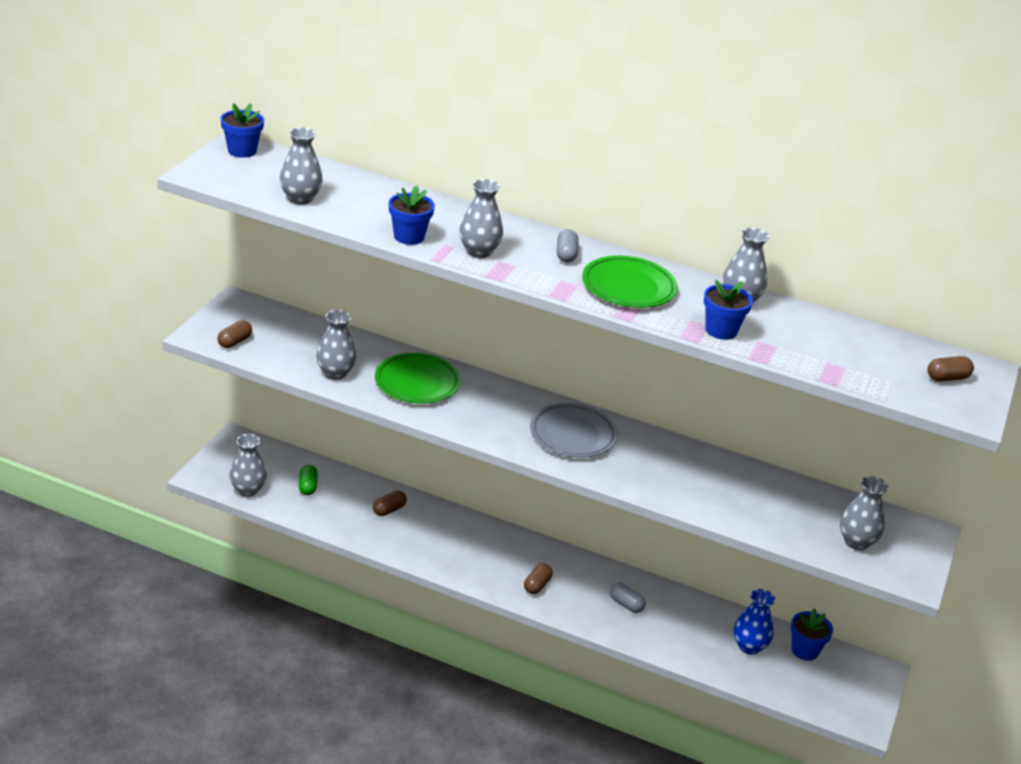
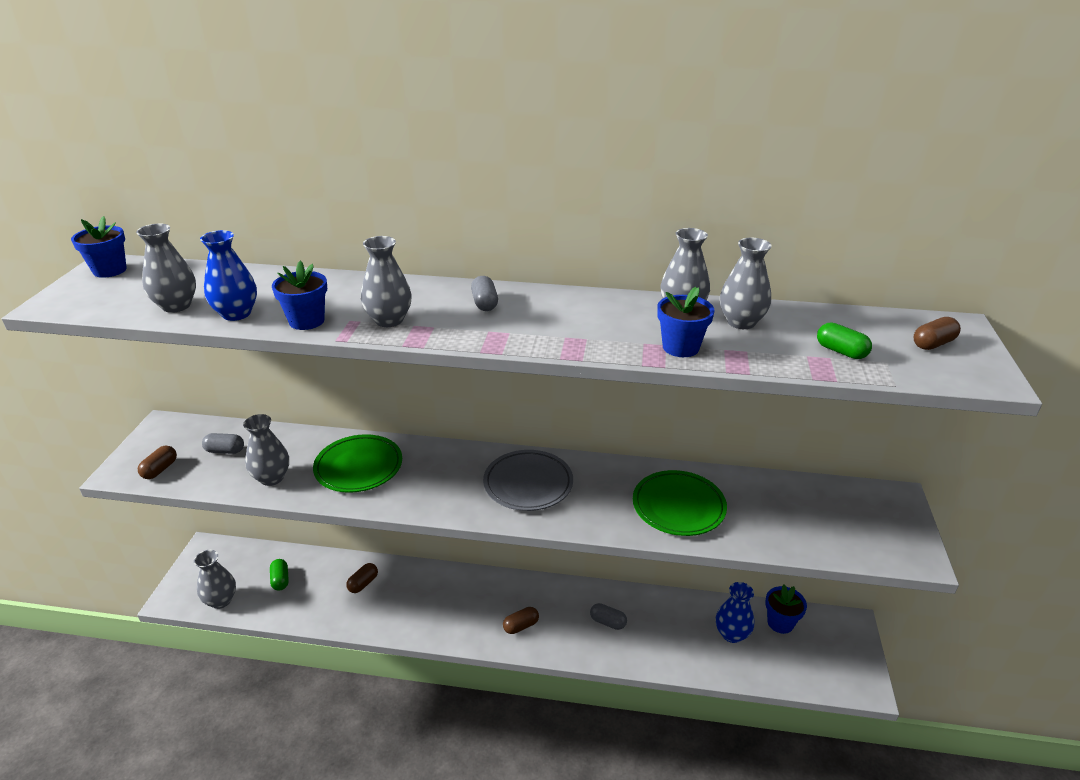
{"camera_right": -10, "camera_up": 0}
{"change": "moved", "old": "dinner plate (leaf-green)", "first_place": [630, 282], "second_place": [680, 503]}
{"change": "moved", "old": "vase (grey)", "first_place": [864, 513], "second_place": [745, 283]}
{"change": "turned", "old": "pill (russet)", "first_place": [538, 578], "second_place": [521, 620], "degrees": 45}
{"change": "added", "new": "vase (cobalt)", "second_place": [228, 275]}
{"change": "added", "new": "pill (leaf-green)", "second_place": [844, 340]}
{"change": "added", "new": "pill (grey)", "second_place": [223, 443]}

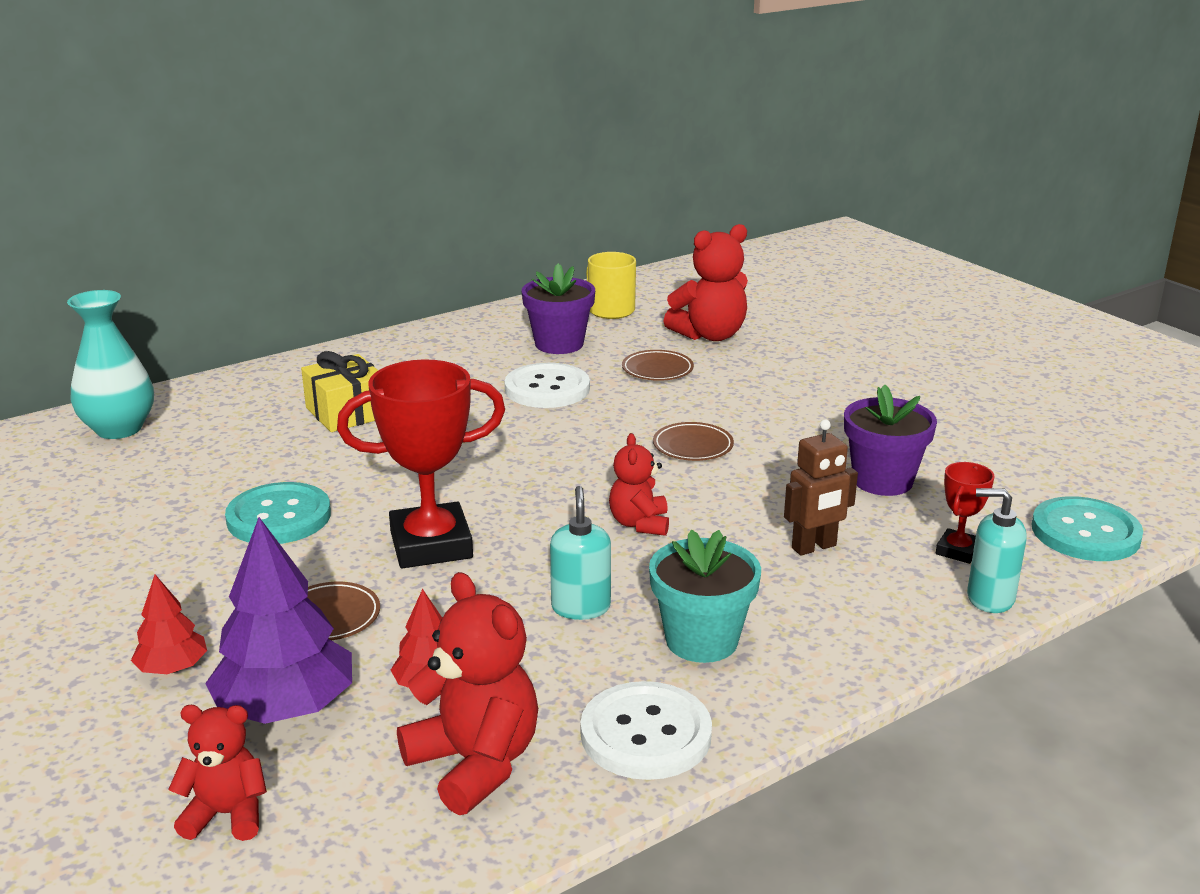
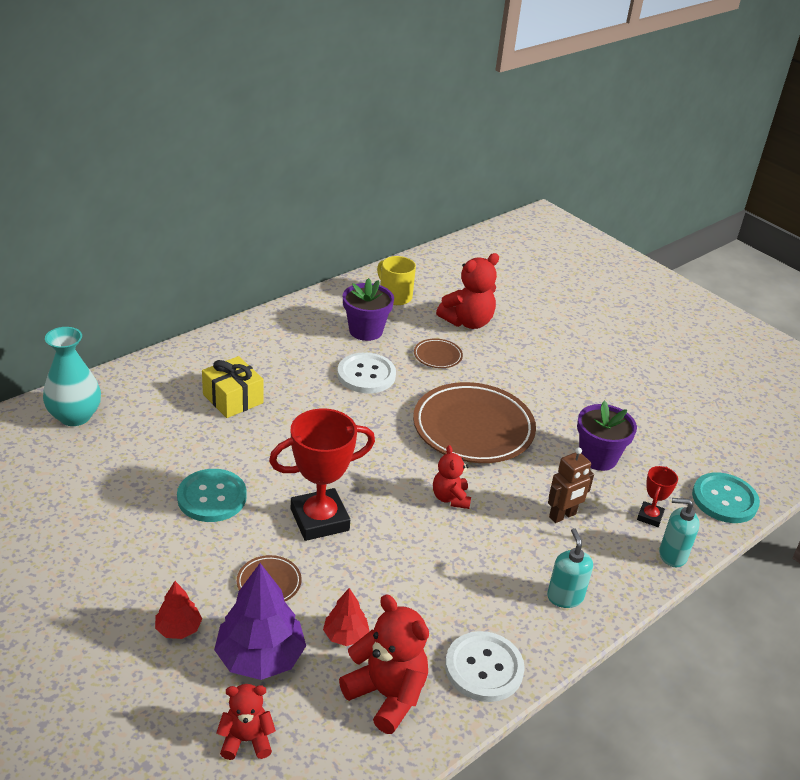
{"camera_right": -10, "camera_up": 10}
{"change": "resized", "old": "dinner plate (russet)", "first_place": [693, 441], "second_place": [474, 422], "factor": 2.29}
{"change": "moved", "old": "soap pump (turquoise)", "first_place": [580, 553], "second_place": [570, 568]}
{"change": "removed", "old": "plant pot (turquoise)", "first_place": [705, 596]}

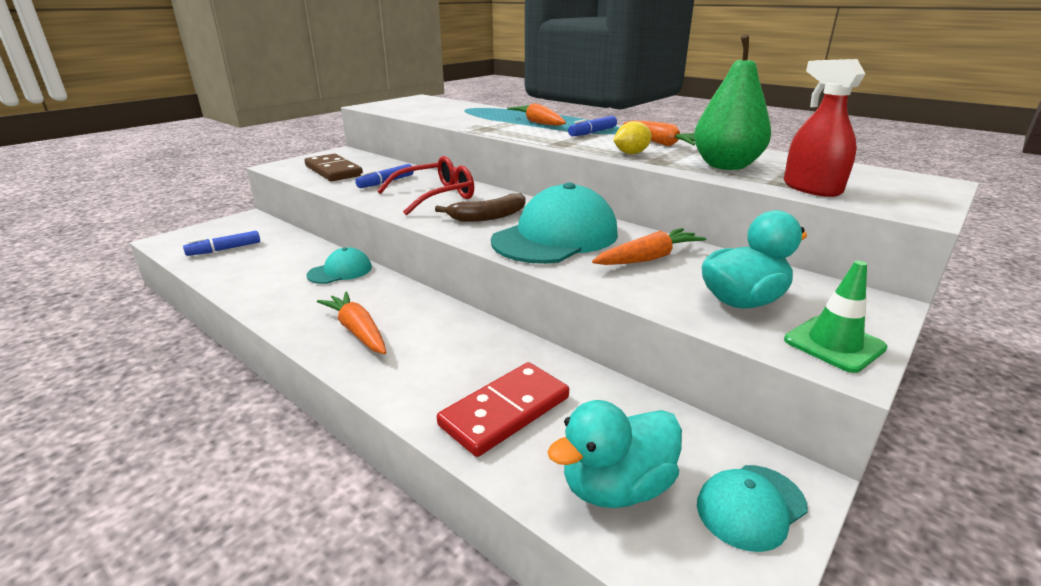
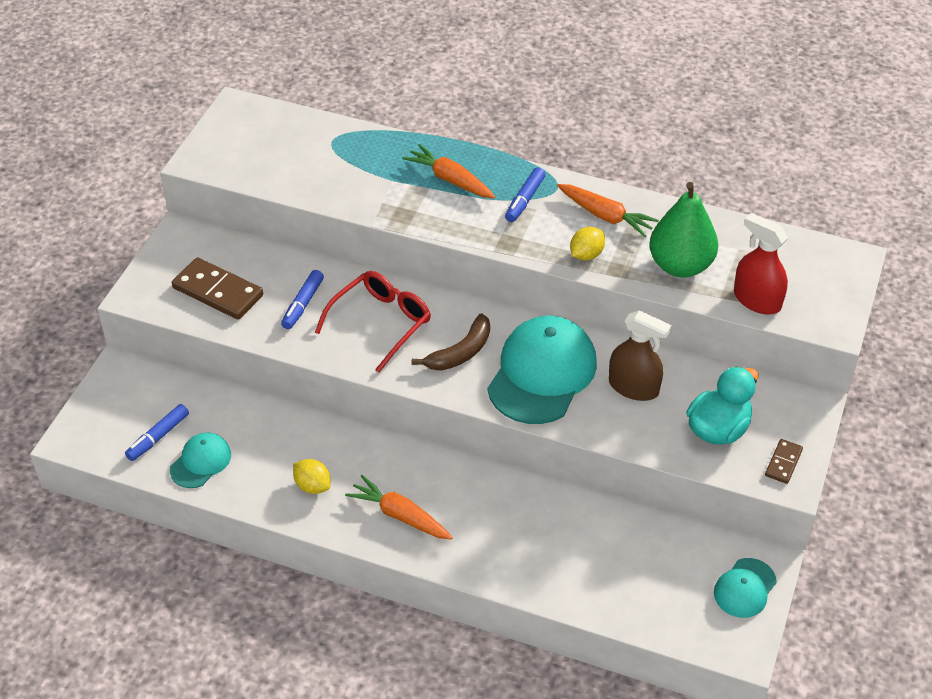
{"camera_right": -20, "camera_up": 20}
{"change": "replaced", "old": "carrot (orange)", "new": "sprayer (russet)", "first_place": [649, 246], "second_place": [640, 355]}
{"change": "moved", "old": "cap (turquoise)", "first_place": [339, 265], "second_place": [200, 460]}
{"change": "replaced", "old": "traffic cone (leaf-green)", "new": "domino (russet)", "first_place": [836, 317], "second_place": [784, 461]}
{"change": "removed", "old": "domino (red)", "first_place": [503, 409]}
{"change": "removed", "old": "rubber duck (turquoise)", "first_place": [614, 454]}
{"change": "added", "new": "citrus fruit (yellow)", "second_place": [312, 476]}

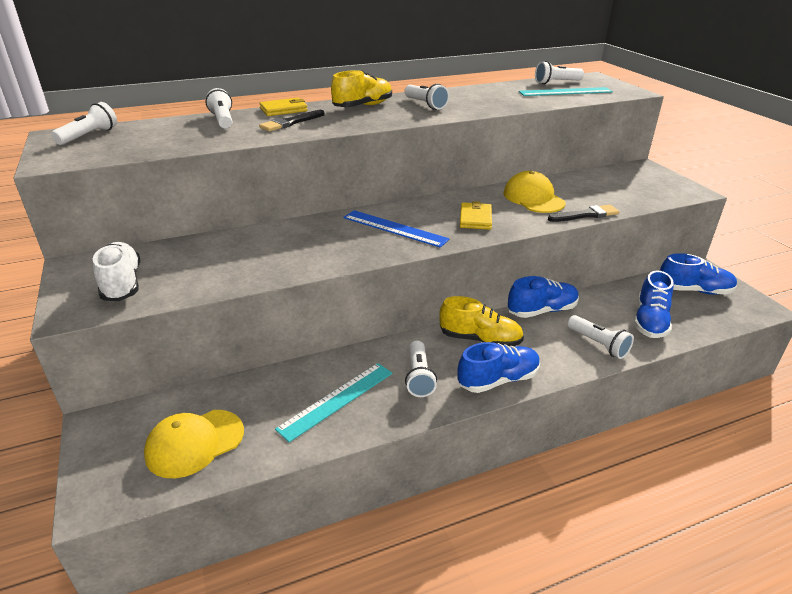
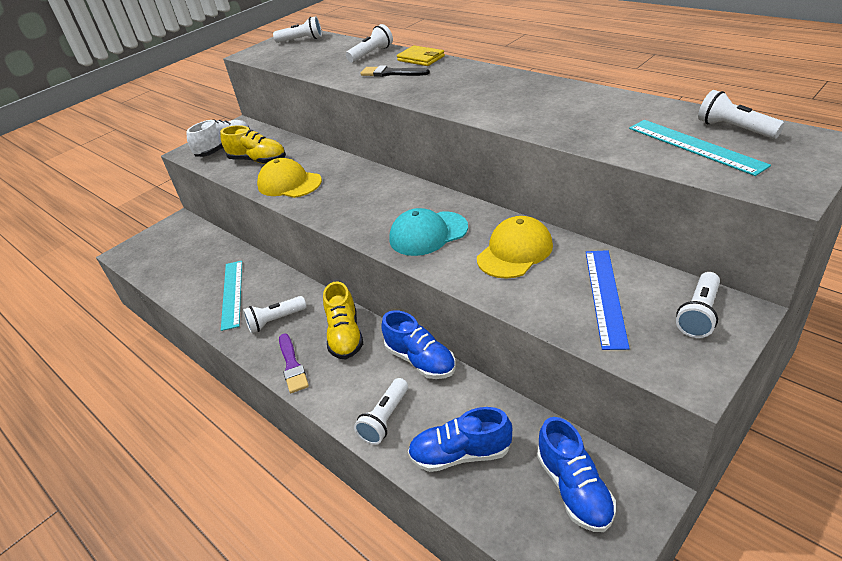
{"camera_right": 70, "camera_up": 5}
{"change": "moved", "old": "sneaker (yellow)", "first_place": [361, 88], "second_place": [253, 144]}
{"change": "moved", "old": "flashlight (pure white)", "first_place": [426, 97], "second_place": [698, 305]}
{"change": "replaced", "old": "card wallet (yellow)", "new": "cap (turquoise)", "first_place": [476, 215], "second_place": [428, 232]}
{"change": "removed", "old": "paintbrush (black)", "first_place": [583, 213]}
{"change": "moved", "old": "ruler (cobalt)", "first_place": [396, 229], "second_place": [608, 300]}
{"change": "replaced", "old": "sneaker (cobalt)", "new": "paintbrush (royal purple)", "first_place": [498, 367], "second_place": [294, 363]}
{"change": "turned", "old": "ruler (turquoise)", "first_place": [333, 402], "second_place": [231, 296], "degrees": 60}
{"change": "moved", "old": "cap (yellow)", "first_place": [194, 444], "second_place": [289, 178]}

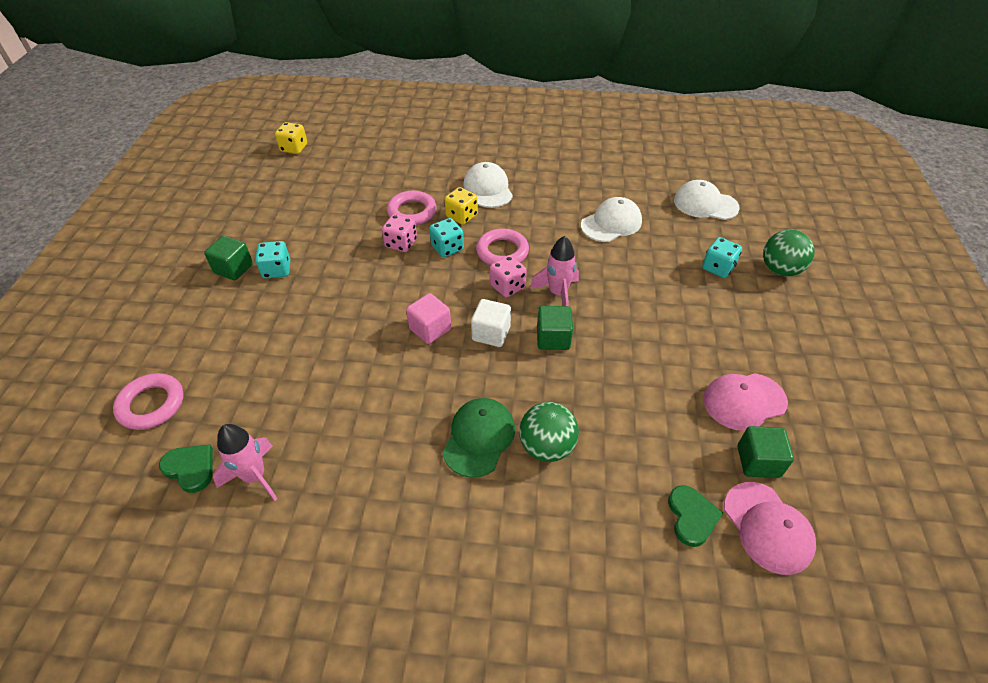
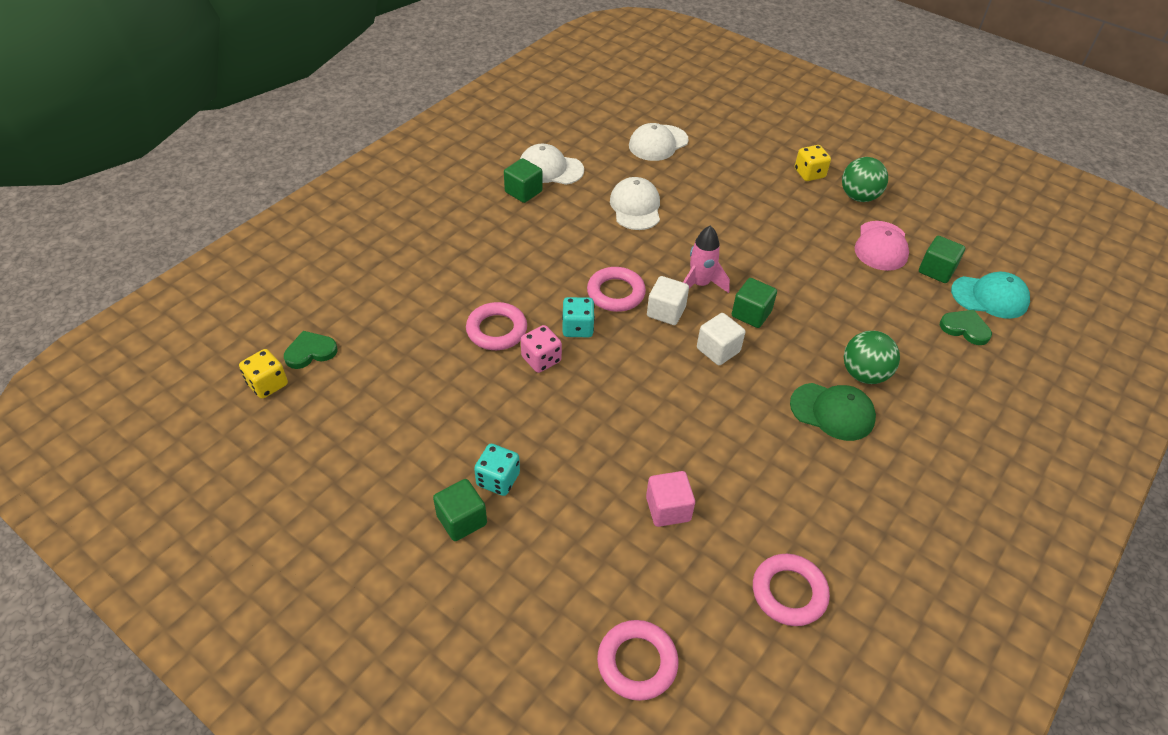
{"camera_right": -60, "camera_up": 0}
{"change": "moved", "old": "cap (pure white)", "first_place": [488, 185], "second_place": [552, 164]}
{"change": "moved", "old": "die (yellow)", "first_place": [461, 206], "second_place": [813, 163]}
{"change": "moved", "old": "sphere (leaf-green)", "first_place": [788, 253], "second_place": [865, 179]}
{"change": "removed", "old": "die (turquoise)", "first_place": [722, 257]}
{"change": "replaced", "old": "die (rose-pink)", "new": "solid cube (pure white)", "first_place": [508, 276], "second_place": [668, 300]}
{"change": "moved", "old": "solid cube (rose-pink)", "first_place": [428, 318], "second_place": [670, 499]}
{"change": "turned", "old": "cap (leaf-green)", "first_place": [479, 438], "second_place": [833, 412], "degrees": 150}
{"change": "replaced", "old": "toy rocket (rose-pink)", "new": "torus (rose-pink)", "first_place": [245, 462], "second_place": [791, 590]}
{"change": "moved", "old": "heart (leaf-green)", "first_place": [186, 468], "second_place": [311, 350]}
{"change": "recoloured", "old": "cap (rose-pink)", "new": "cap (turquoise)", "first_place": [770, 528], "second_place": [990, 295]}
{"change": "added", "new": "solid cube (leaf-green)", "second_place": [523, 180]}

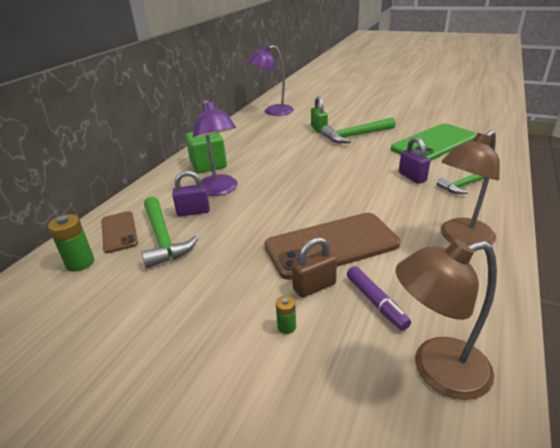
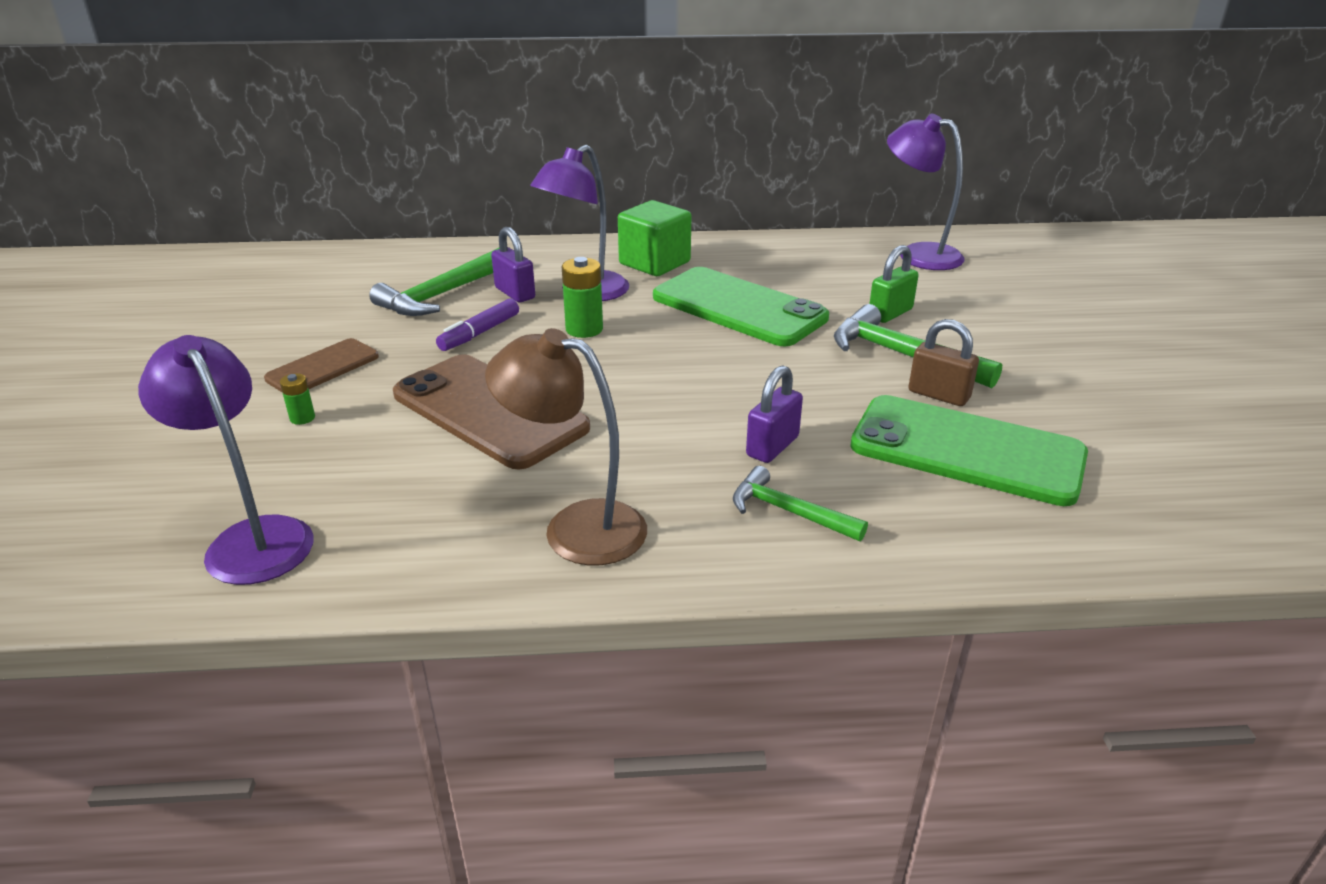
{"camera_right": 60, "camera_up": 0}
{"change": "moved", "old": "smartphone (russet)", "first_place": [119, 232], "second_place": [321, 365]}
{"change": "moved", "old": "power cell (leaf-green)", "first_place": [71, 243], "second_place": [582, 297]}
{"change": "moved", "old": "padlock (russet)", "first_place": [314, 267], "second_place": [943, 362]}
{"change": "recoloured", "old": "lamp (russet)", "new": "lamp (royal purple)", "first_place": [446, 319], "second_place": [225, 460]}
{"change": "moved", "old": "felt pen (royal purple)", "first_place": [379, 298], "second_place": [477, 324]}
{"change": "added", "new": "smartphone (leaf-green)", "second_place": [741, 306]}

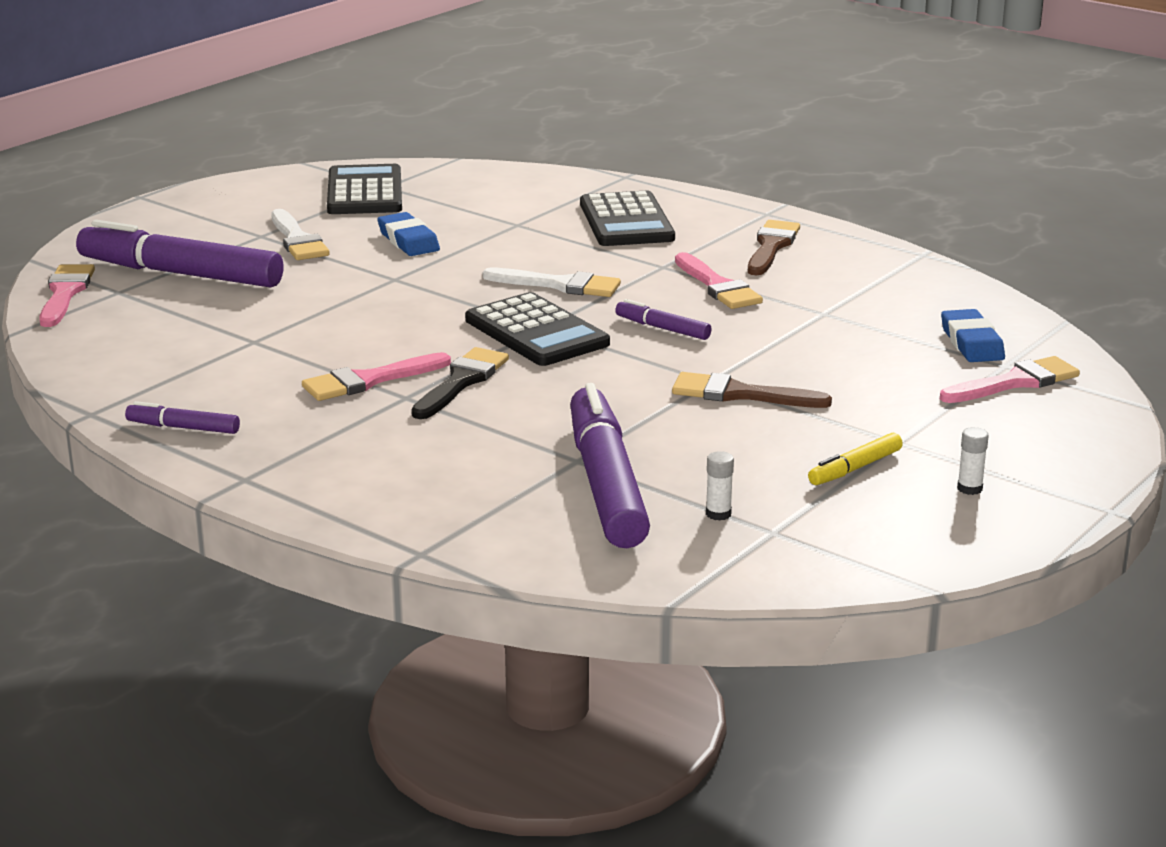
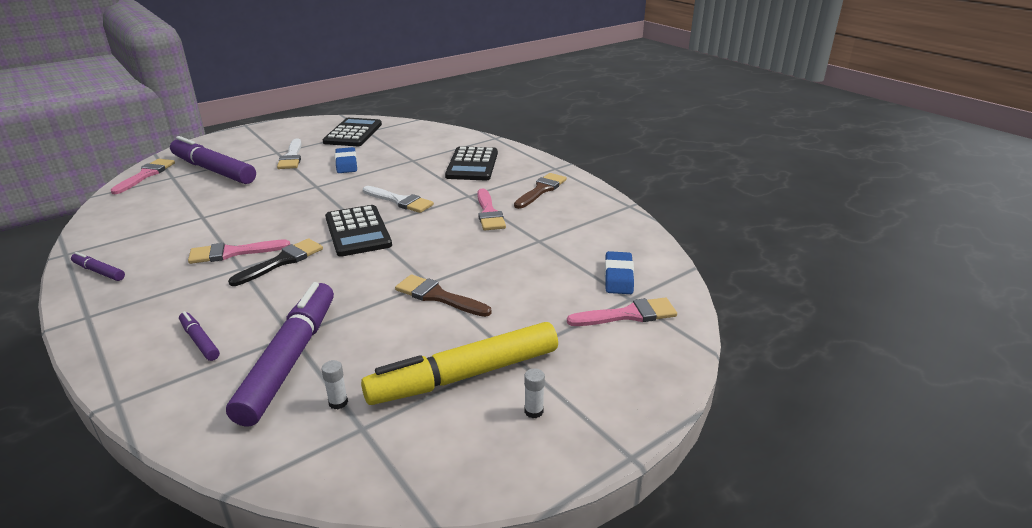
{"camera_right": 15, "camera_up": 5}
{"change": "moved", "old": "felt pen (royal purple)", "first_place": [663, 319], "second_place": [199, 336]}
{"change": "resized", "old": "felt pen (yellow)", "first_place": [855, 459], "second_place": [459, 363], "factor": 2.23}

